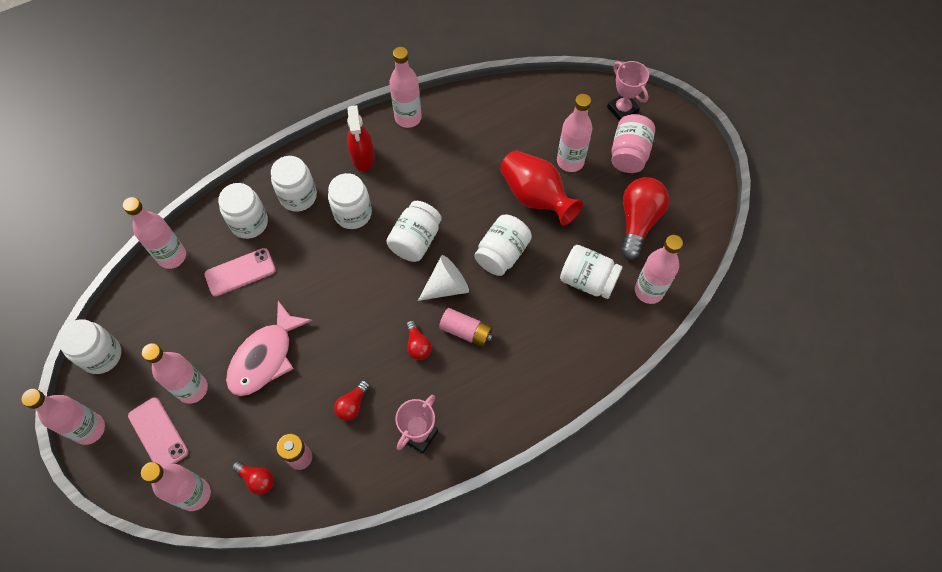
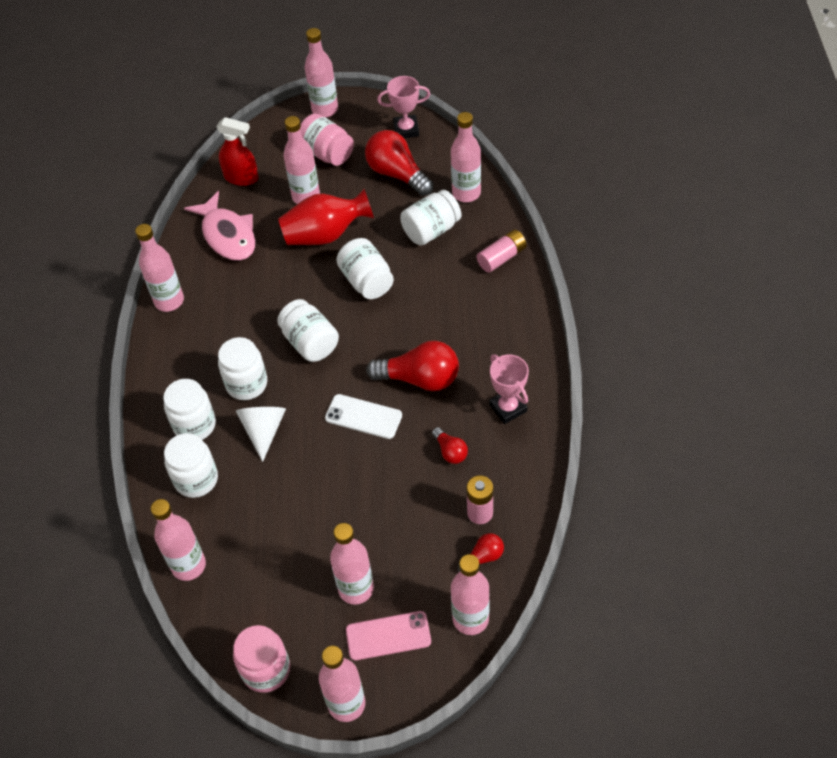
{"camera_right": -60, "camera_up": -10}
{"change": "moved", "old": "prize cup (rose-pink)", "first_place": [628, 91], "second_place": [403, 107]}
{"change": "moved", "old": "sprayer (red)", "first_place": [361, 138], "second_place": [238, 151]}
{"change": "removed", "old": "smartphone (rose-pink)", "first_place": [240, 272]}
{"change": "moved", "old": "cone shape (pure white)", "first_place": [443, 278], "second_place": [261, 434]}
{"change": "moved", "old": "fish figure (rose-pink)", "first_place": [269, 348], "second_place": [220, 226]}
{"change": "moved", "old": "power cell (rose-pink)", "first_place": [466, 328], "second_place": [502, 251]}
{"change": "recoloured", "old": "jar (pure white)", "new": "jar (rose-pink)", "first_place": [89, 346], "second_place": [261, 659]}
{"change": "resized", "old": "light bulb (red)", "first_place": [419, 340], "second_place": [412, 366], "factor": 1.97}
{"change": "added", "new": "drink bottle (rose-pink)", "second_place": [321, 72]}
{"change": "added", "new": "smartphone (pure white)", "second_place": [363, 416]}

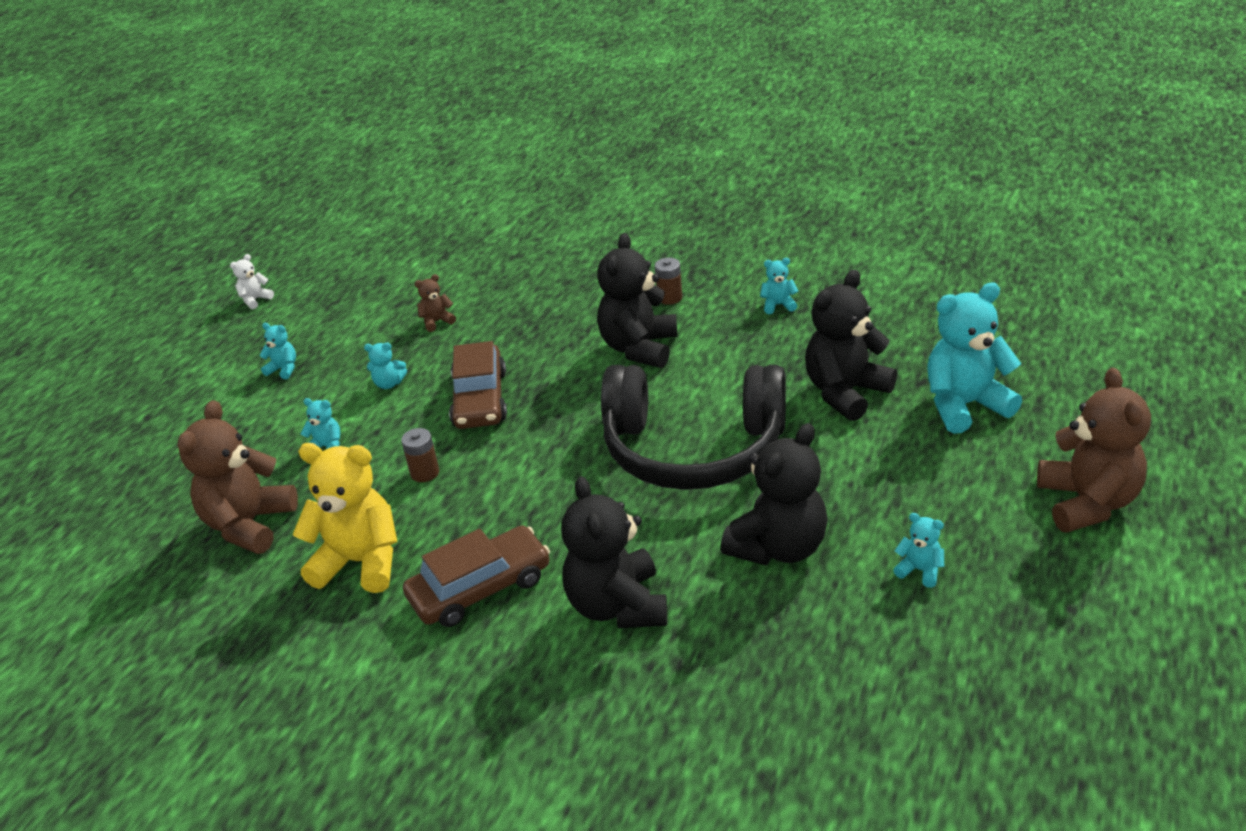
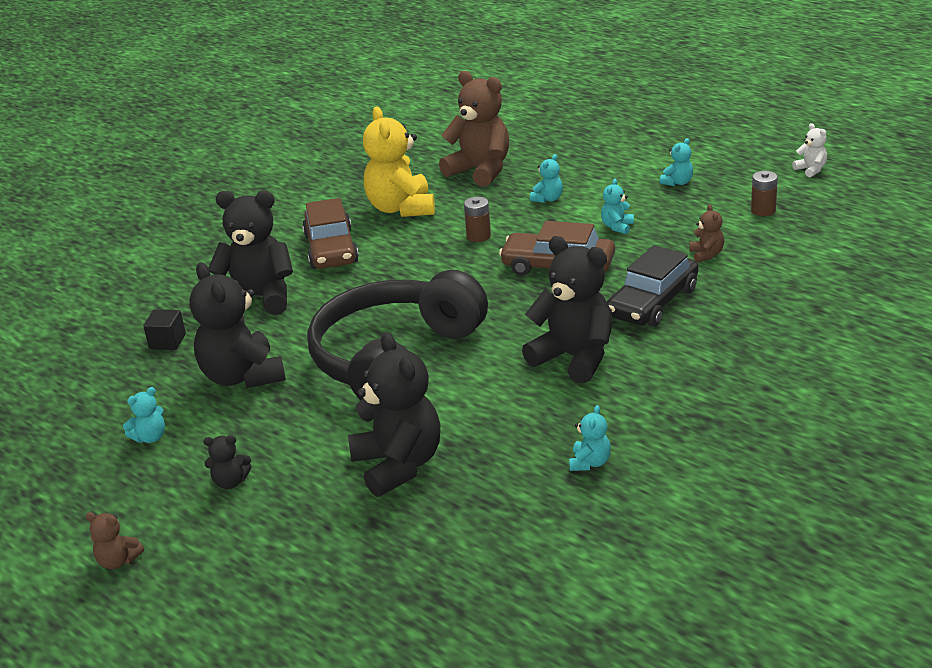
{"camera_right": 110, "camera_up": -5}
{"change": "moved", "old": "power cell (russet)", "first_place": [668, 281], "second_place": [764, 193]}
{"change": "removed", "old": "teddy (turquoise)", "first_place": [974, 358]}
{"change": "resized", "old": "teddy (russet)", "first_place": [1094, 450], "second_place": [115, 540], "factor": 0.45}
{"change": "turned", "old": "teddy (yellow)", "first_place": [345, 518], "second_place": [399, 162], "degrees": 135}
{"change": "added", "new": "automobile (black)", "second_place": [653, 286]}
{"change": "added", "new": "solid cube (black)", "second_place": [164, 329]}
{"change": "added", "new": "teddy (black)", "second_place": [227, 462]}

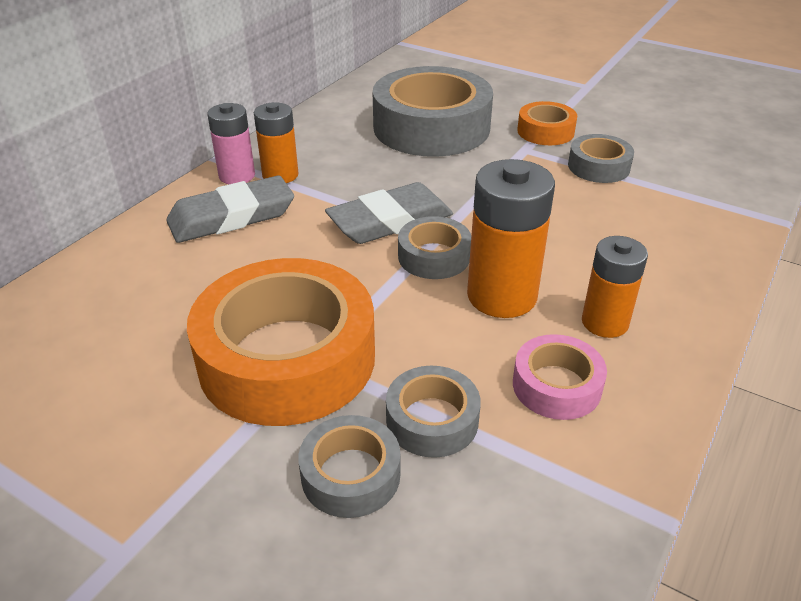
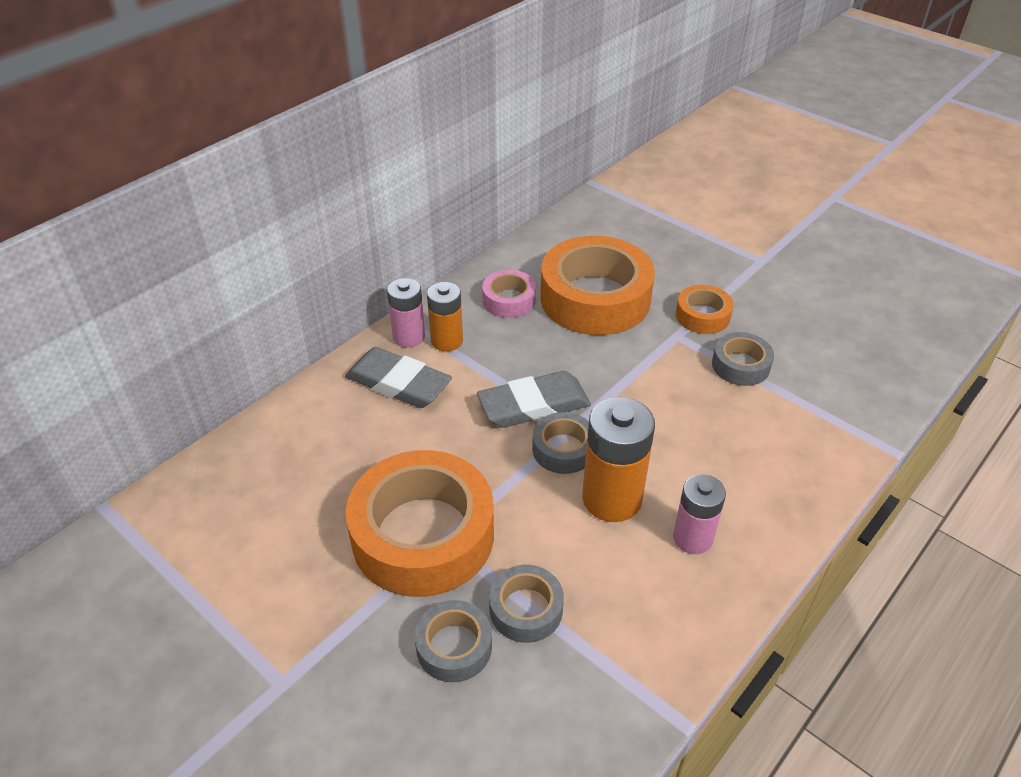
{"camera_right": 10, "camera_up": 5}
{"change": "recoloured", "old": "tape (grey)", "new": "tape (orange)", "first_place": [433, 111], "second_place": [598, 285]}
{"change": "turned", "old": "pencil eraser (grey)", "first_place": [230, 209], "second_place": [398, 377], "degrees": 45}
{"change": "recoloured", "old": "power cell (orange)", "new": "power cell (rose-pink)", "first_place": [615, 287], "second_place": [699, 514]}
{"change": "moved", "old": "tape (rose-pink)", "first_place": [560, 377], "second_place": [509, 294]}

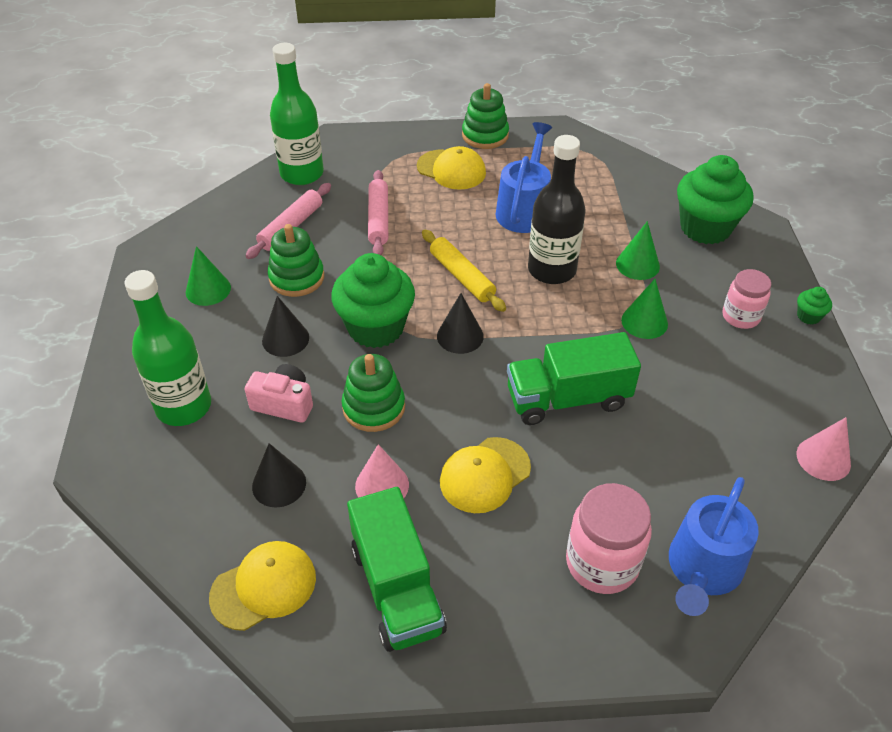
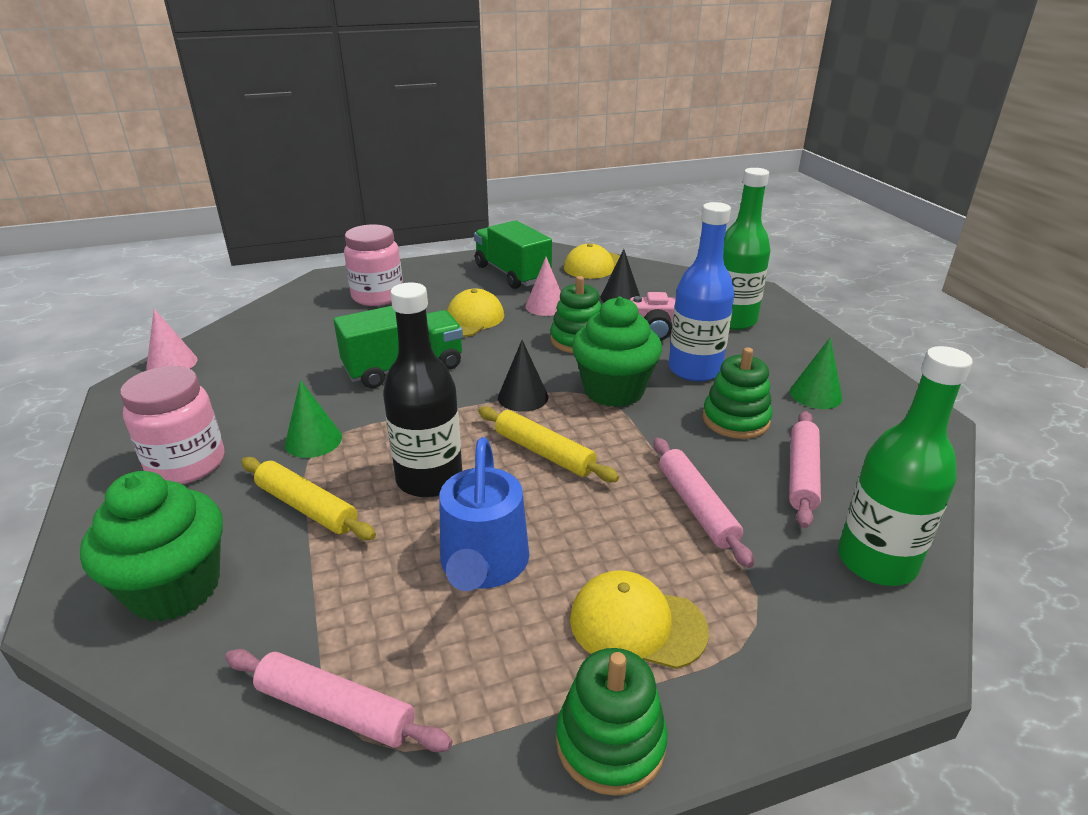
{"camera_right": 165, "camera_up": -15}
{"change": "replaced", "old": "cone shape (leaf-green)", "new": "dough roller (yellow)", "first_place": [638, 250], "second_place": [308, 498]}
{"change": "resized", "old": "jar (rose-pink)", "first_place": [746, 299], "second_place": [172, 425], "factor": 1.54}
{"change": "removed", "old": "fairy cake (leaf-green)", "first_place": [814, 306]}
{"change": "replaced", "old": "cone shape (black)", "new": "drink bottle (cobalt)", "first_place": [285, 326], "second_place": [702, 292]}
{"change": "removed", "old": "sprinkling can (cobalt)", "first_place": [714, 546]}
{"change": "added", "new": "dough roller (rose-pink)", "second_place": [338, 700]}

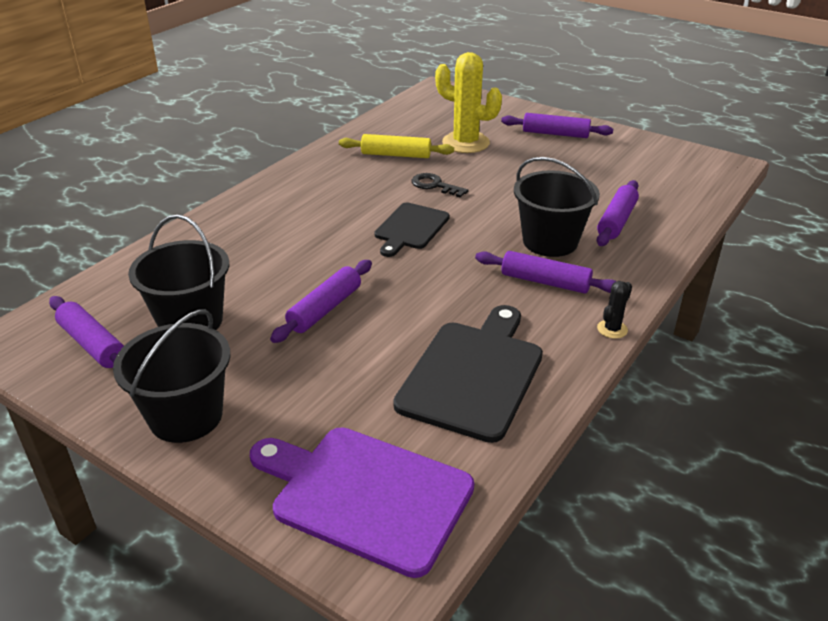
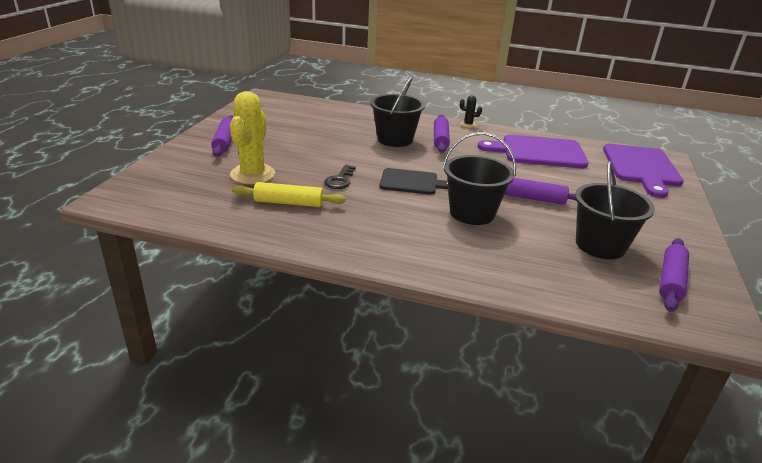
{"camera_right": -110, "camera_up": -5}
{"change": "turned", "old": "dough roller (yellow)", "first_place": [396, 146], "second_place": [289, 194], "degrees": -75}
{"change": "removed", "old": "dough roller (royal purple)", "first_place": [617, 213]}
{"change": "recoloured", "old": "chopping board (black)", "new": "chopping board (royal purple)", "first_place": [468, 374], "second_place": [533, 151]}
{"change": "moved", "old": "sand bucket (black)", "first_place": [171, 376], "second_place": [479, 178]}

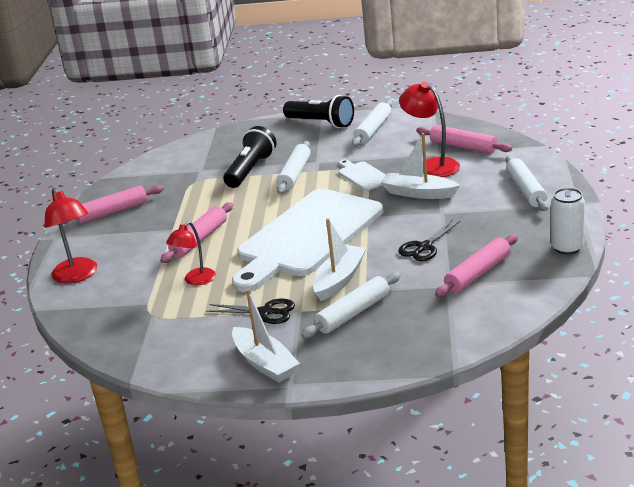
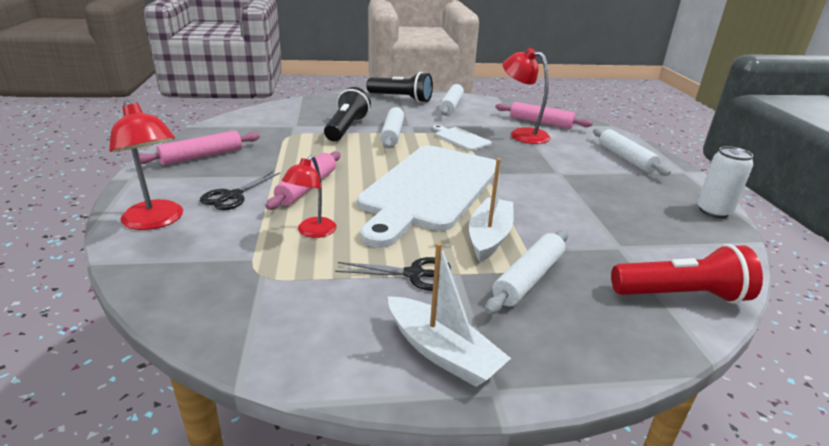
{"camera_right": -15, "camera_up": 0}
{"change": "removed", "old": "toy boat (pure white)", "first_place": [420, 166]}
{"change": "moved", "old": "scissors (black)", "first_place": [429, 240], "second_place": [240, 190]}
{"change": "removed", "old": "dough roller (rose-pink)", "first_place": [476, 265]}
{"change": "added", "new": "flashlight (red)", "second_place": [687, 274]}

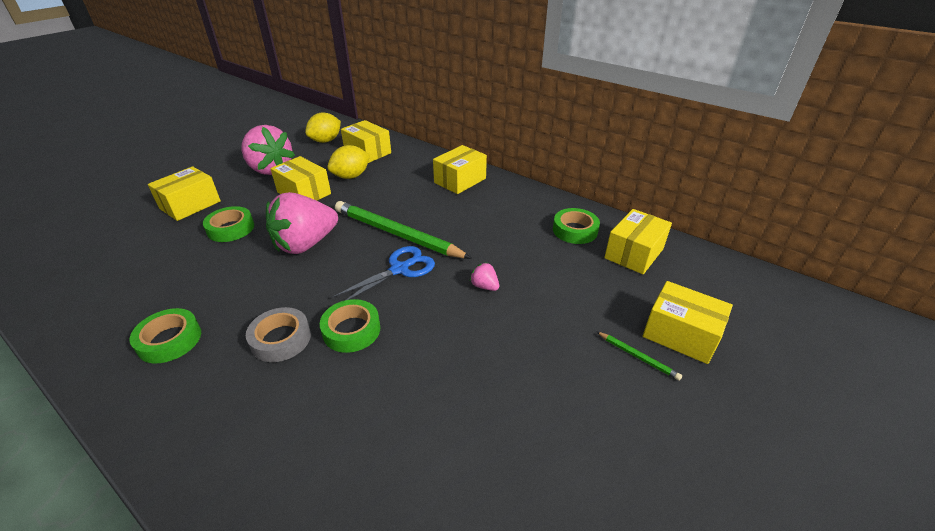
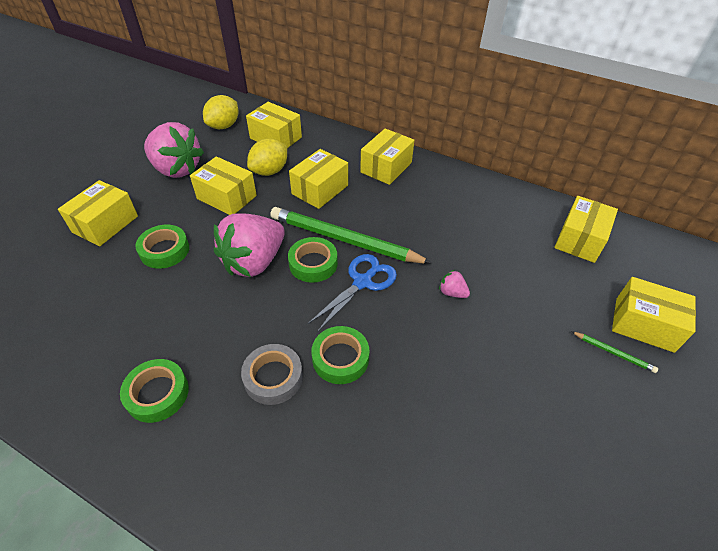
{"camera_right": -10, "camera_up": 10}
{"change": "moved", "old": "tape (leaf-green)", "first_place": [576, 226], "second_place": [313, 260]}
{"change": "added", "new": "package (yellow)", "second_place": [318, 179]}

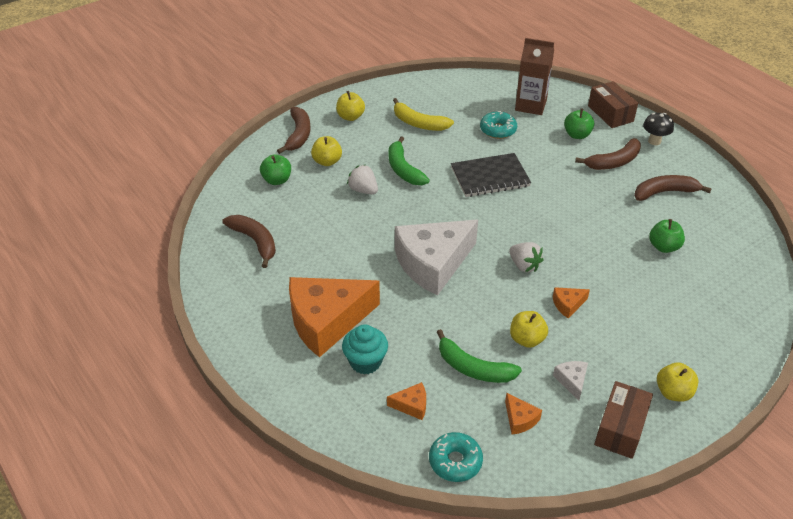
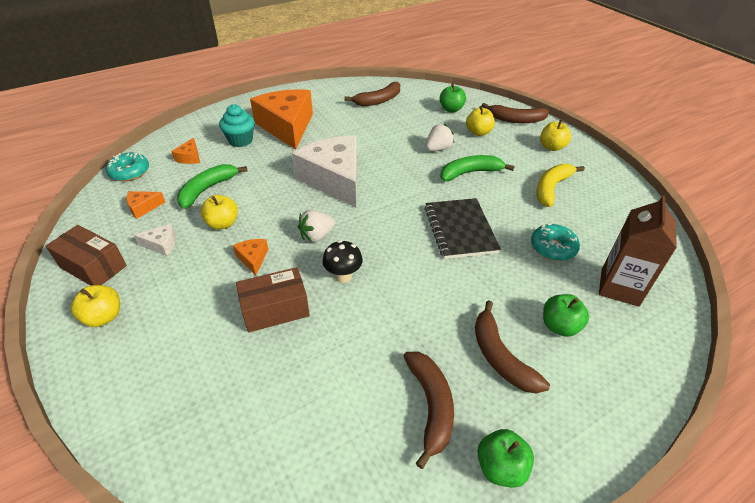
{"camera_right": 95, "camera_up": 0}
{"change": "moved", "old": "package (russet)", "first_place": [613, 104], "second_place": [273, 300]}
{"change": "moved", "old": "fungus (black)", "first_place": [658, 129], "second_place": [342, 261]}
{"change": "moved", "old": "apple fruit (leaf-green)", "first_place": [667, 236], "second_place": [505, 458]}

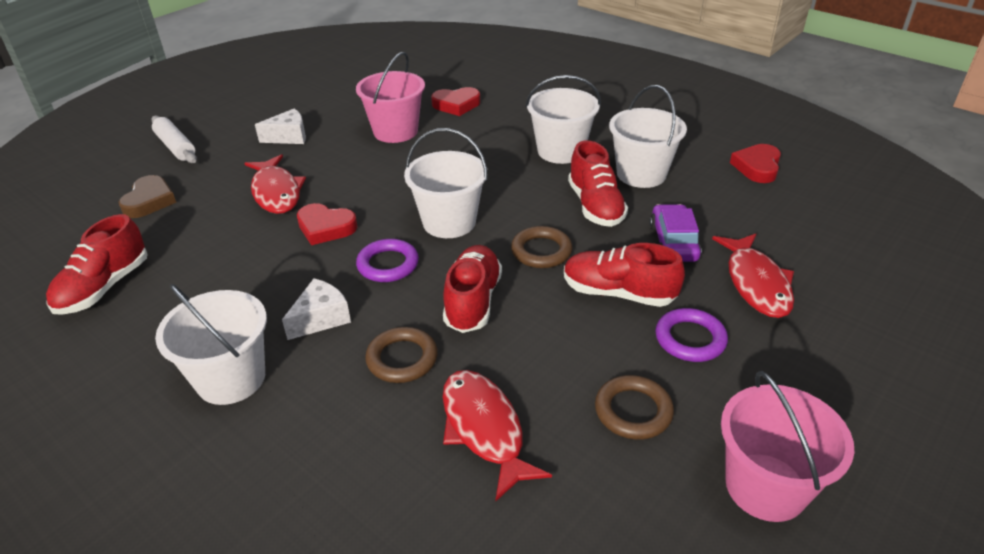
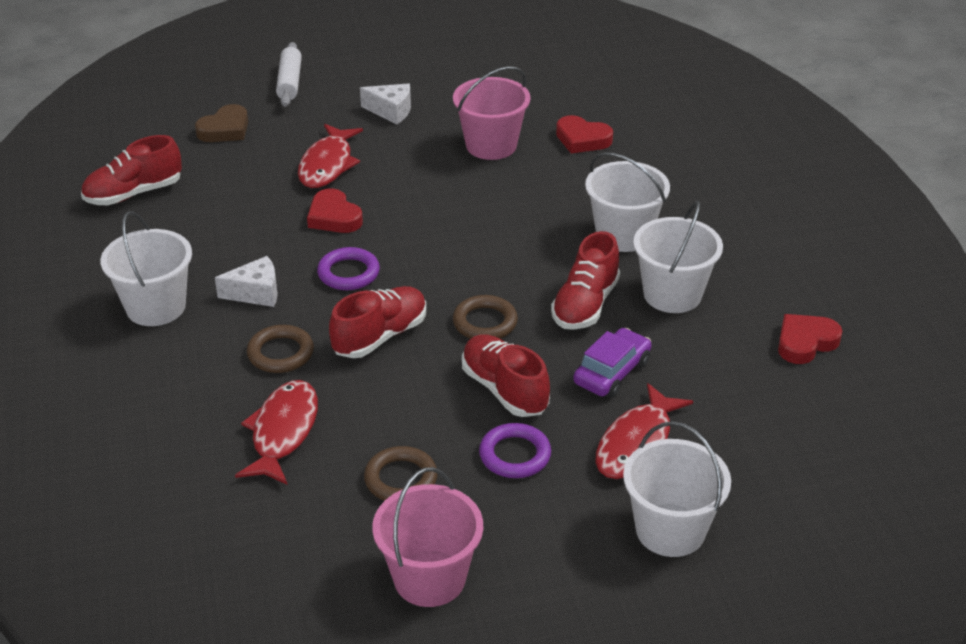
{"camera_right": 35, "camera_up": 0}
{"change": "moved", "old": "sand bucket (pure white)", "first_place": [446, 183], "second_place": [677, 489]}

